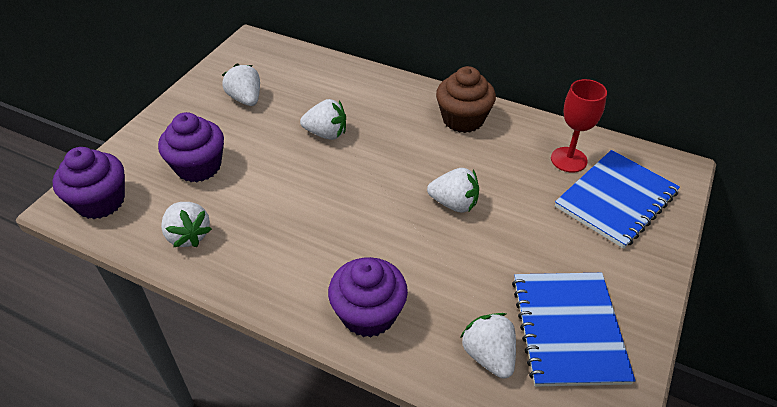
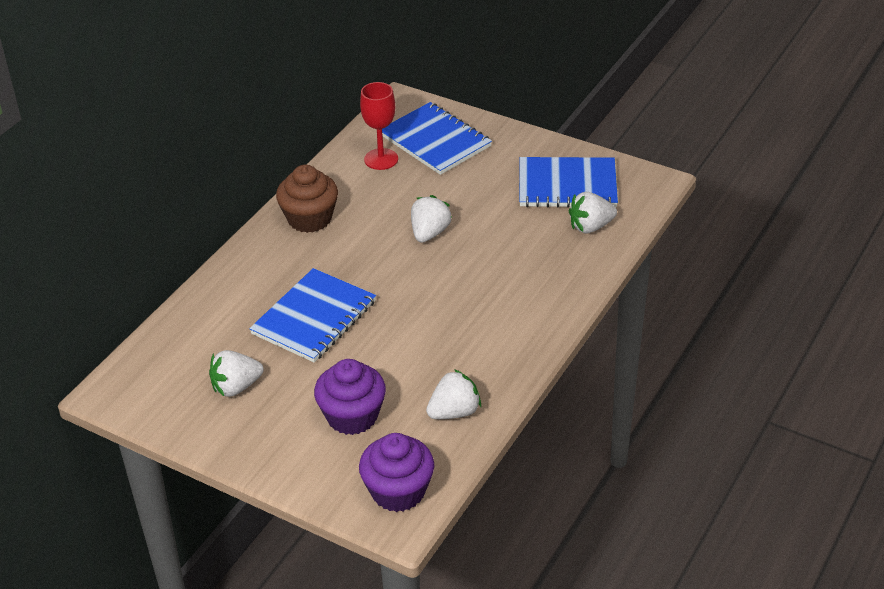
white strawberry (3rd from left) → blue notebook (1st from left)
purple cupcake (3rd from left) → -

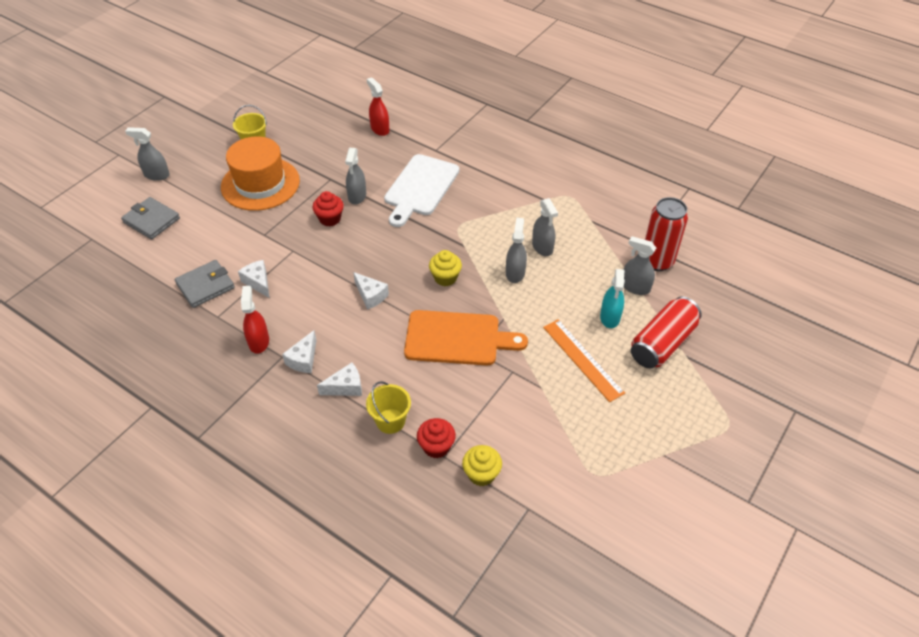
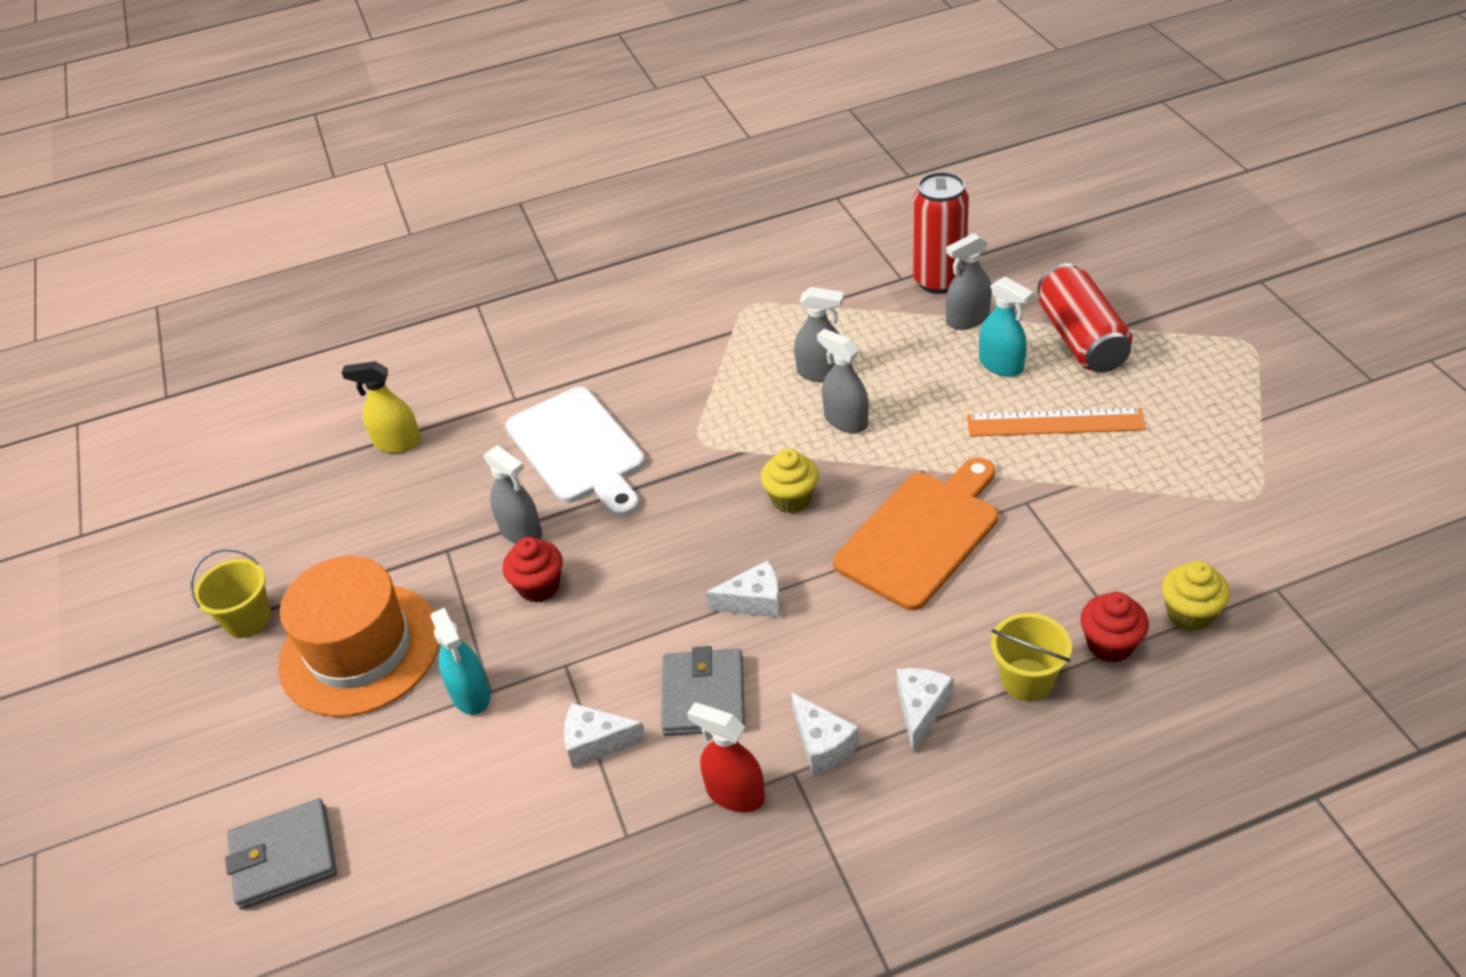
red spray bottle (2nd from left) → yellow spray bottle
- → turquoise spray bottle (1st from left)
grey wallet (2nd from left), moved
grey spray bottle (1st from left) → -

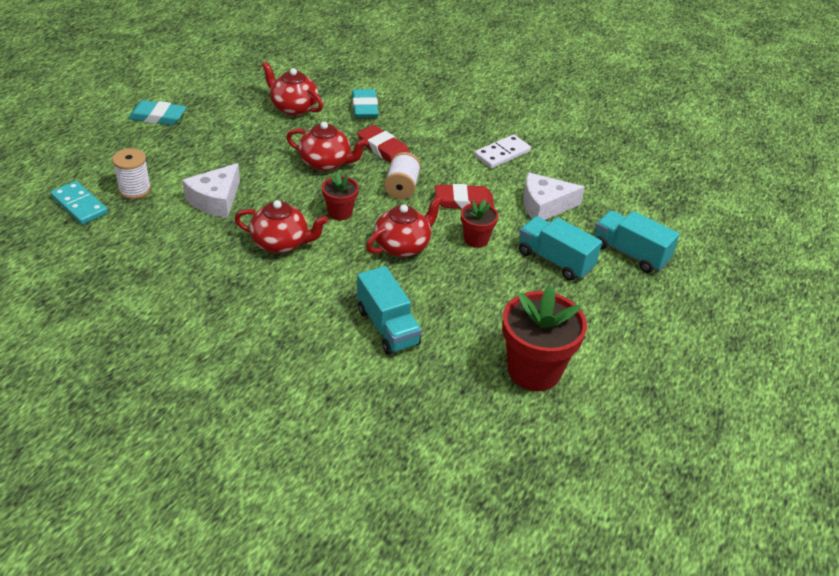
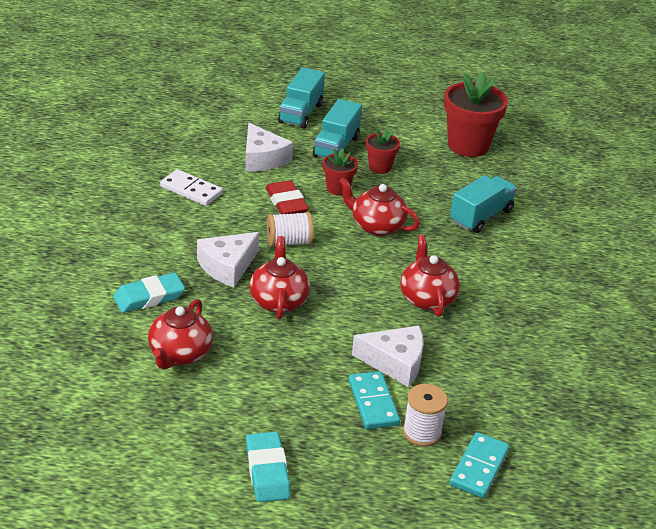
red eraser (1st from left) → white cheese (1st from left)
- → turquoise domino (1st from left)
red flower pot (1st from left in the first image) → red flower pot (2nd from left), moved

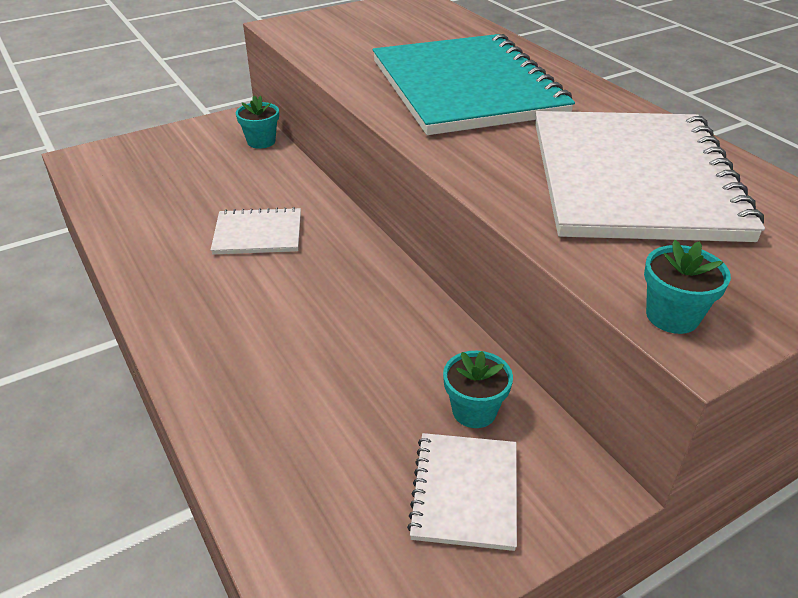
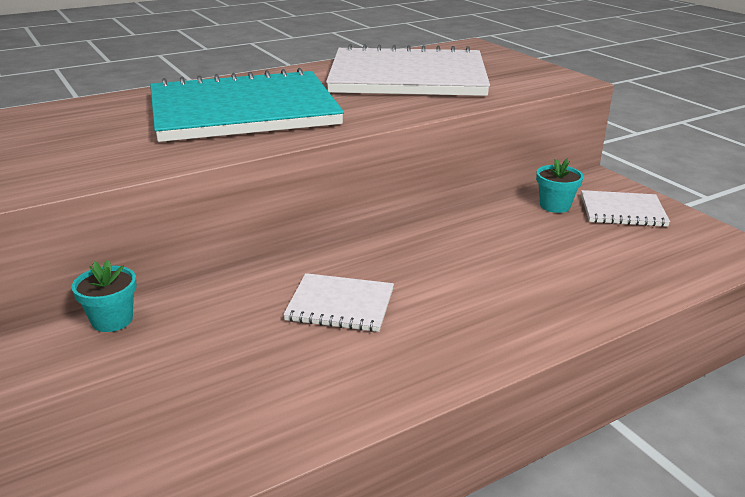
white notebook (1st from left), 75 degrees counterclockwise
turquoise flower pot (3rd from left) → -

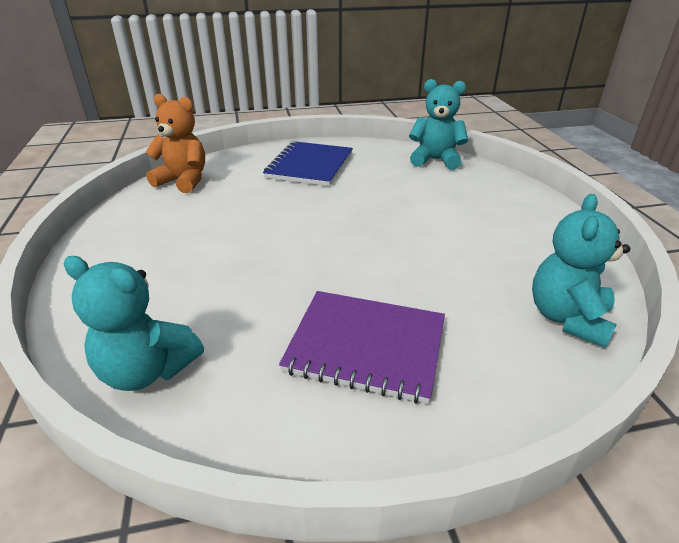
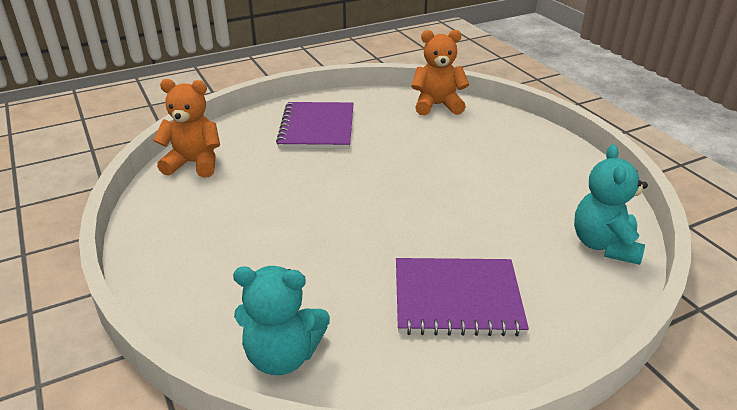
blue notebook → purple notebook (1st from left)
turquoise teddy bear (2nd from left) → orange teddy bear (2nd from left)

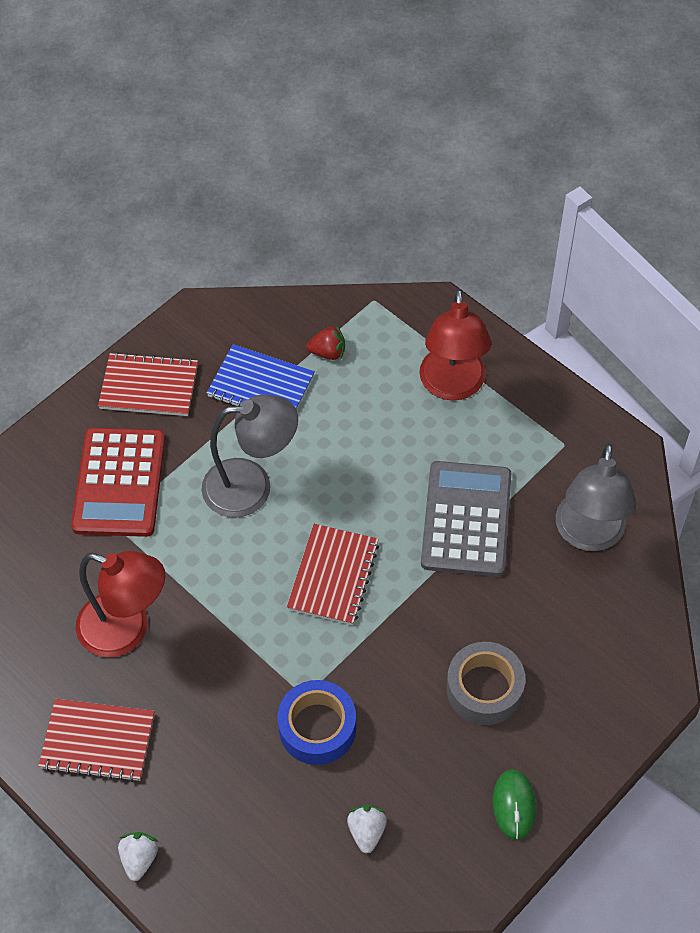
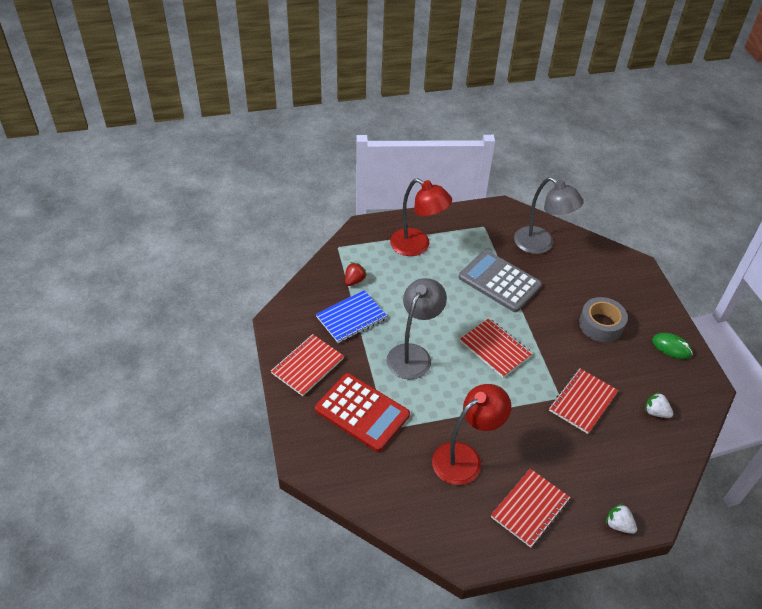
blue tape → red notebook (4th from left)

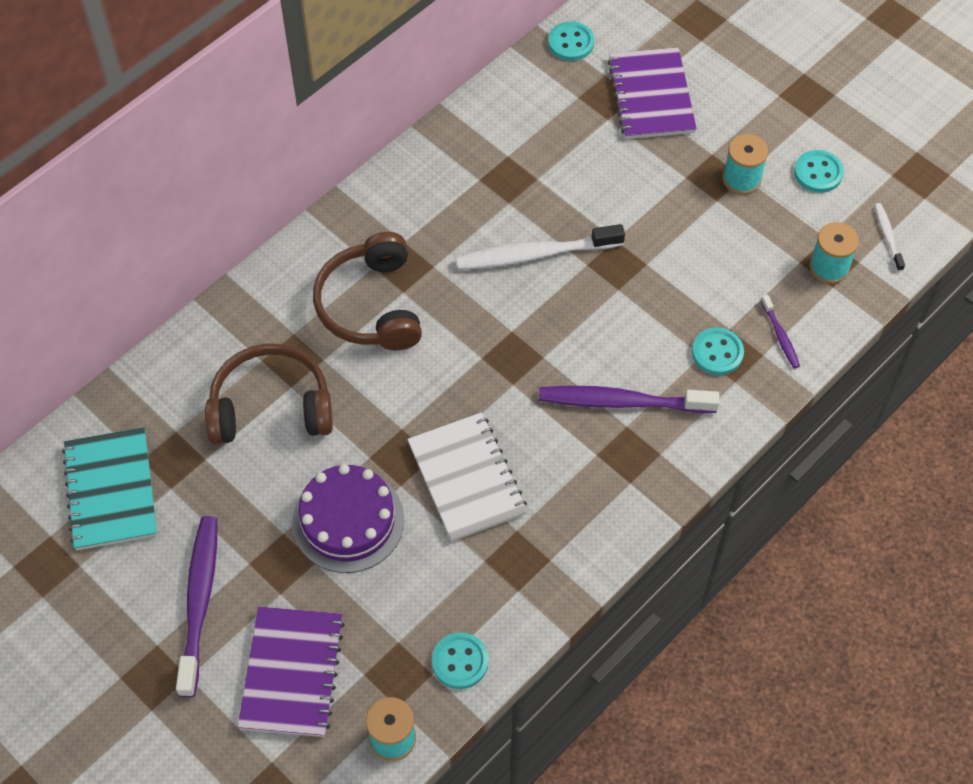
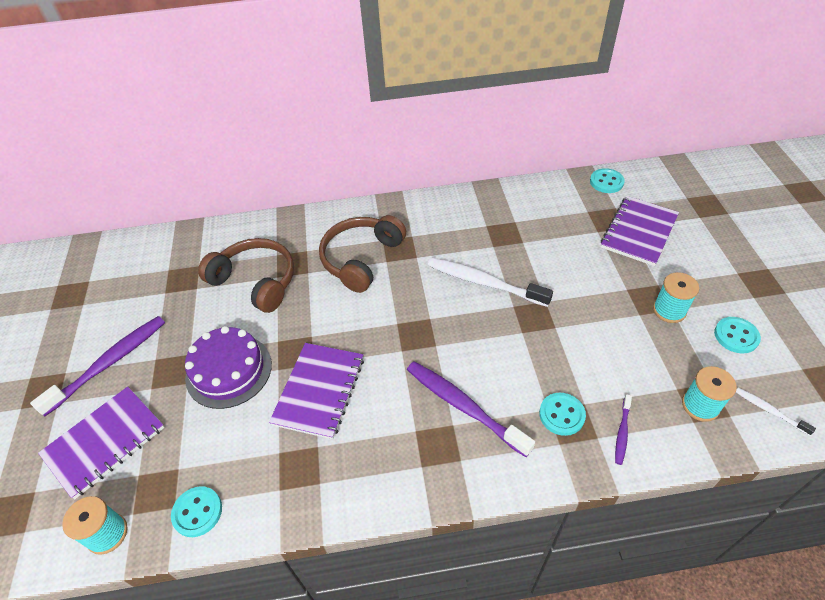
white notebook → purple notebook (2nd from left)
white toothbrush (2nd from left), 75 degrees counterclockwise
turquoise notebook → -

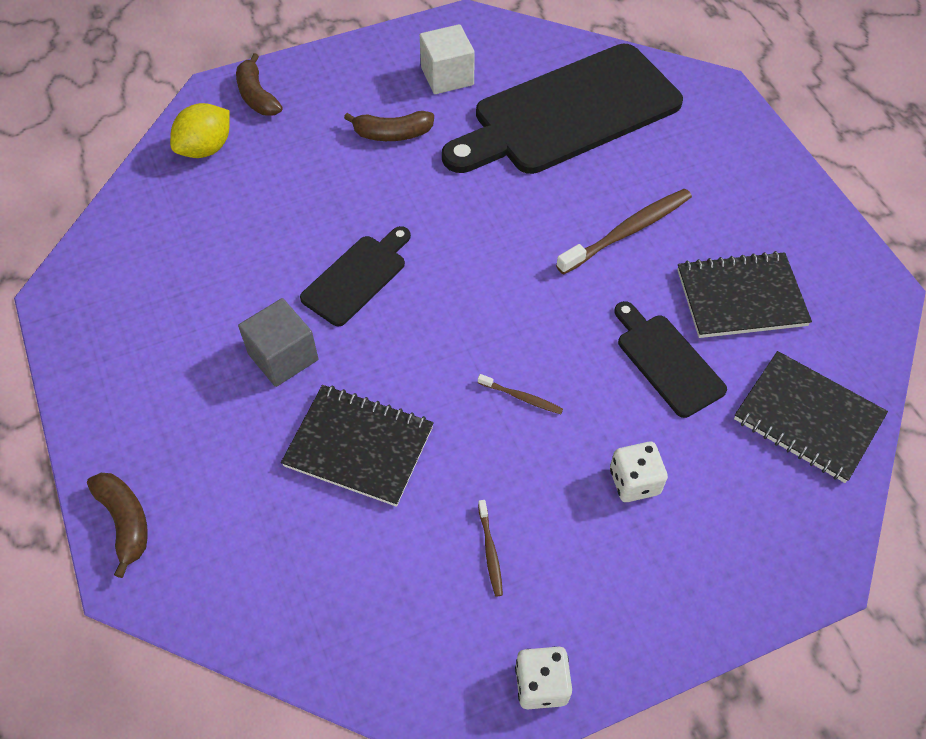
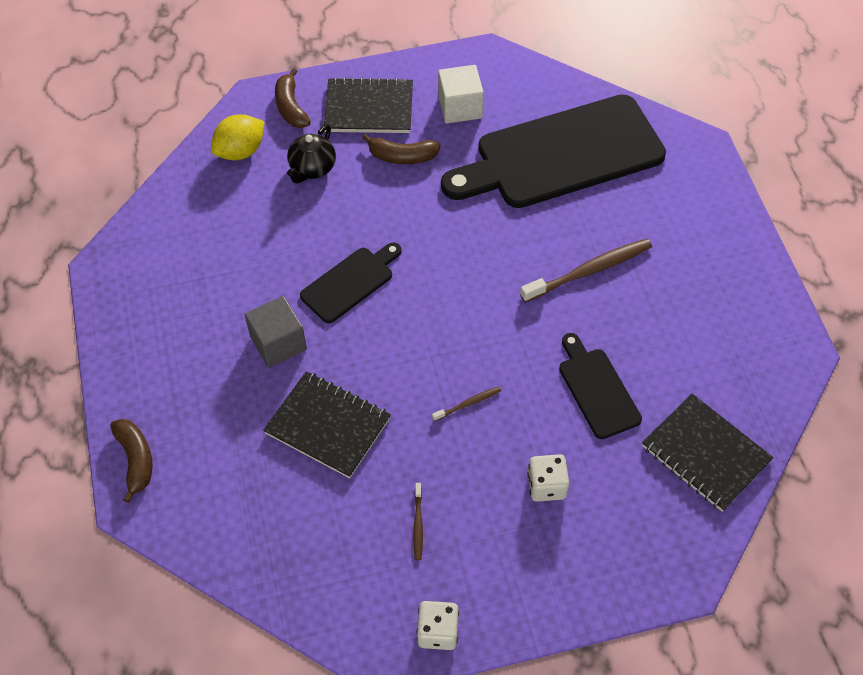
- → black teapot
black notebook (2nd from left), moved
brown toothbrush (2nd from left), 60 degrees counterclockwise

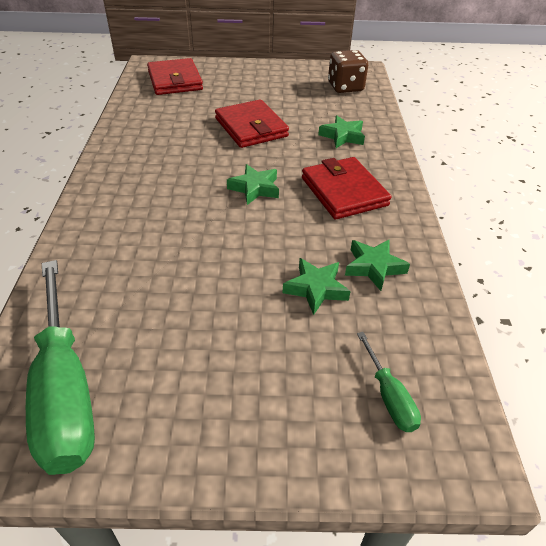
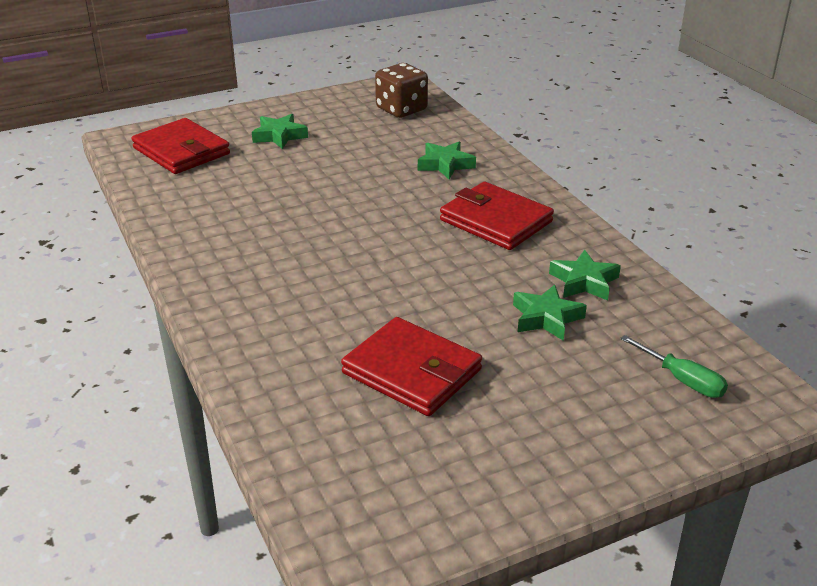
green star (1st from left), moved
red wallet (2nd from left), moved
green screwdriver (1st from left) → -

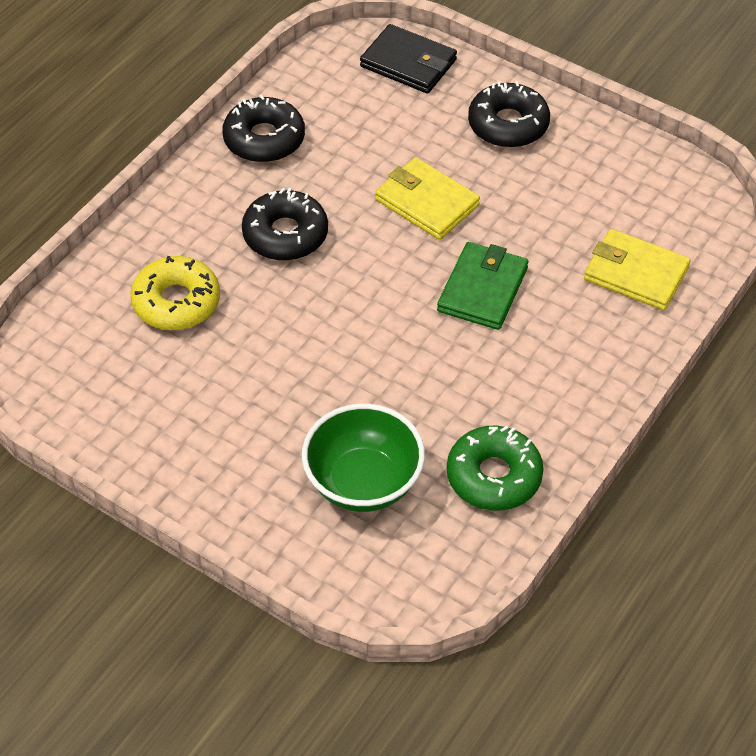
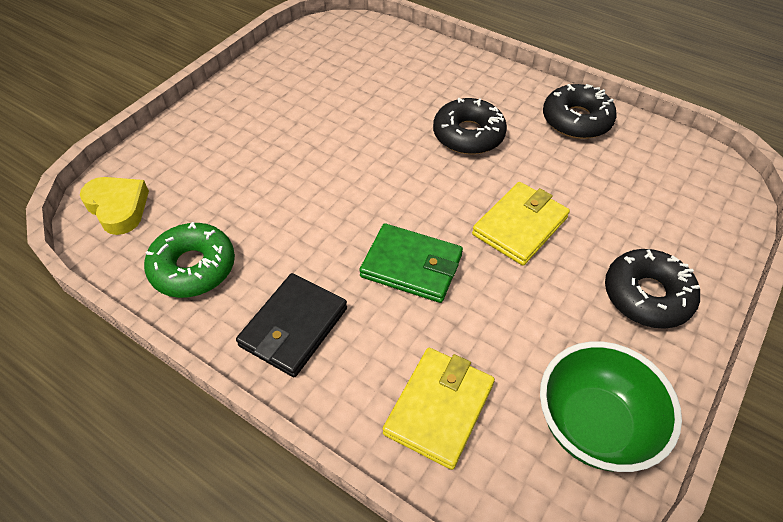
- → yellow heart
black wallet, moved
green bowl, moved
yellow donut → -

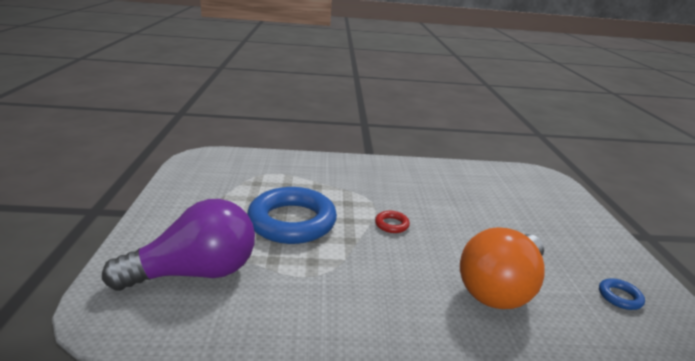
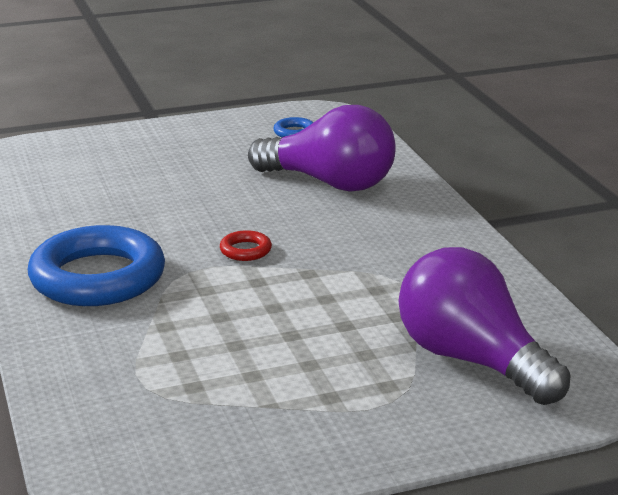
blue ring (1st from left), moved
orange light bulb → purple light bulb (1st from left)

